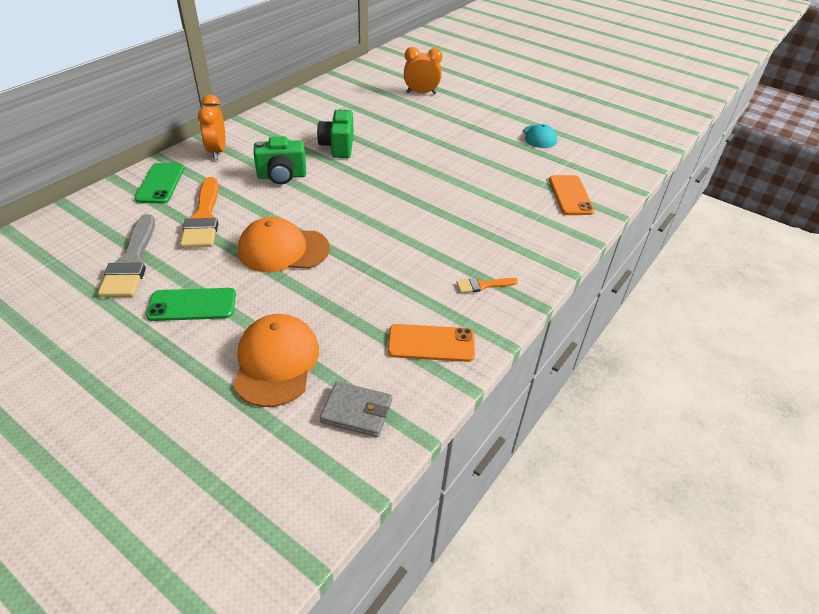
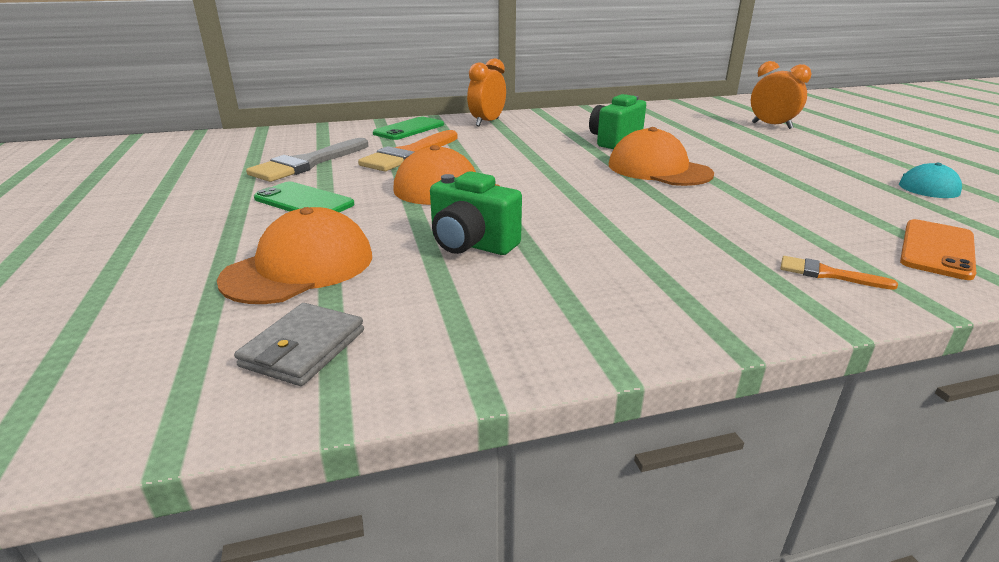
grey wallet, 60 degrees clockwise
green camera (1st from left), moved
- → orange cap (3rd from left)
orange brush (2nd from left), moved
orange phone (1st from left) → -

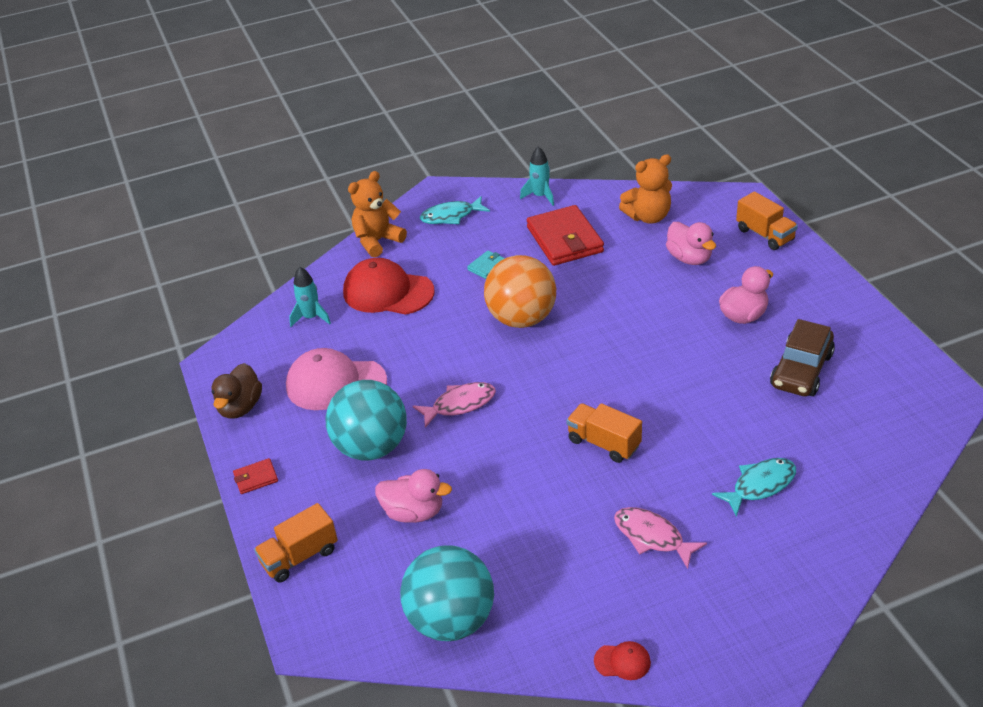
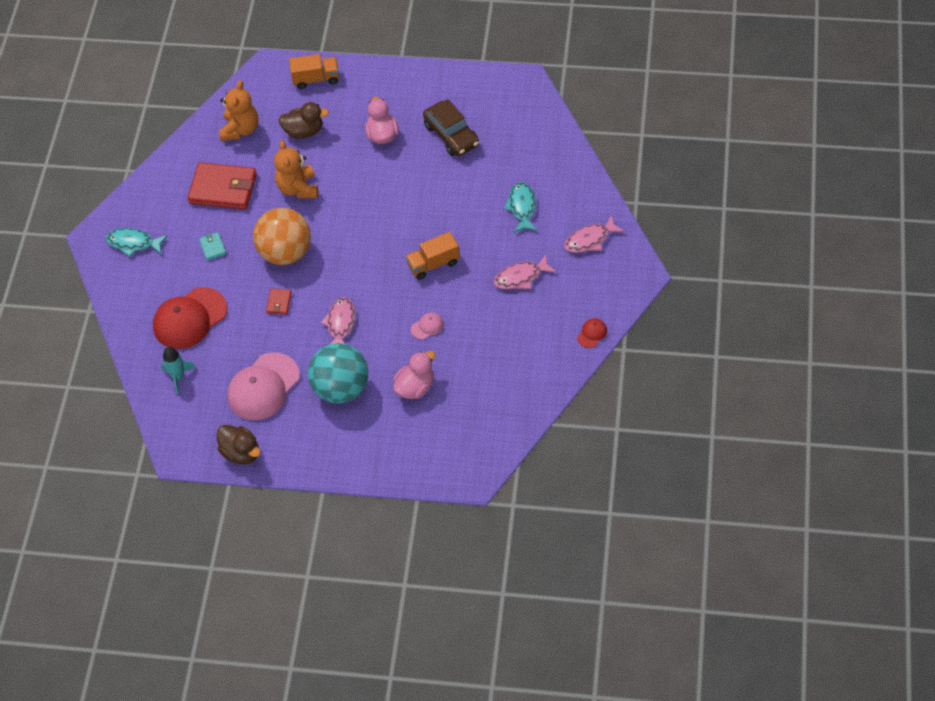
turquoise fish (1st from left), 90 degrees clockwise
red wallet (1st from left in the first image) → red wallet (2nd from left), moved
orange teddy bear (1st from left in the first image) → orange teddy bear (2nd from left), moved
pink duck (2nd from left) → brown duck (2nd from left)
- → pink cap (2nd from left)
- → pink fish (3rd from left)
orange truck (1st from left) → -
turquoise ball (2nd from left) → -
turquoise rocket (2nd from left) → -

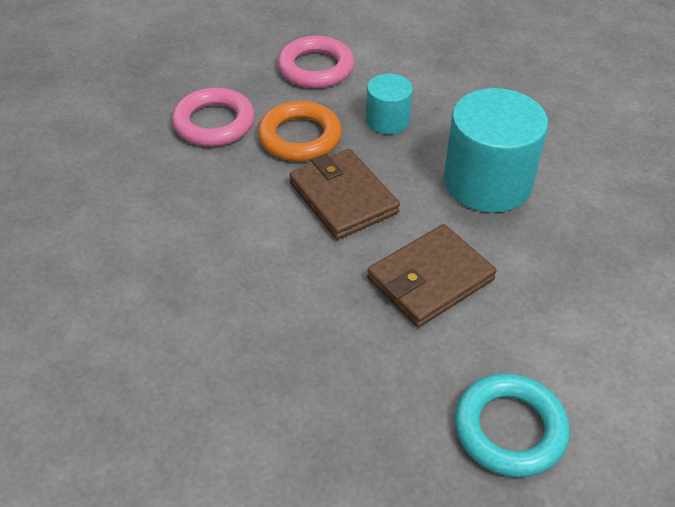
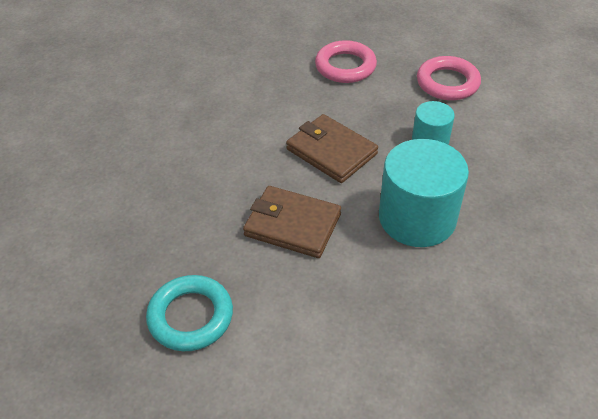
brown wallet (1st from left in the first image) → brown wallet (2nd from left), 75 degrees counterclockwise
orange ring → -

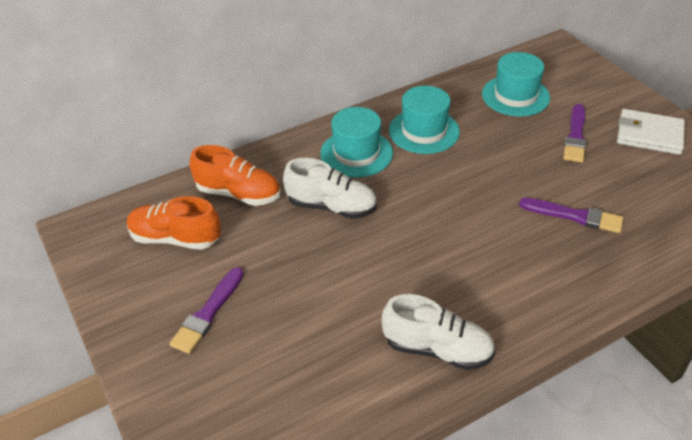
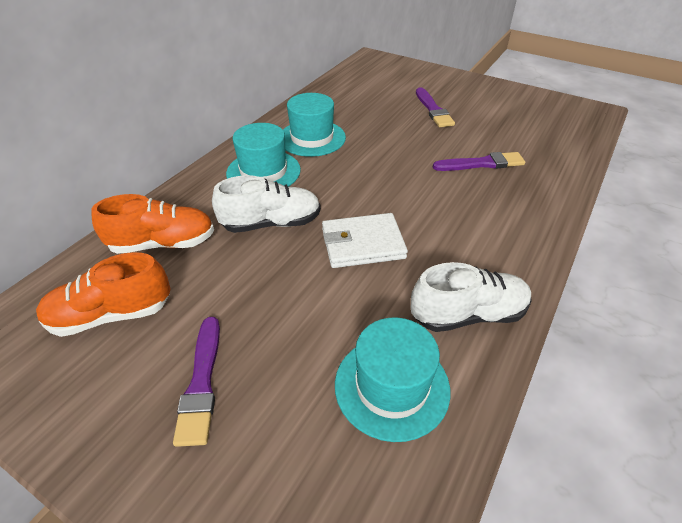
white wallet, moved
turquoise hat (3rd from left), moved

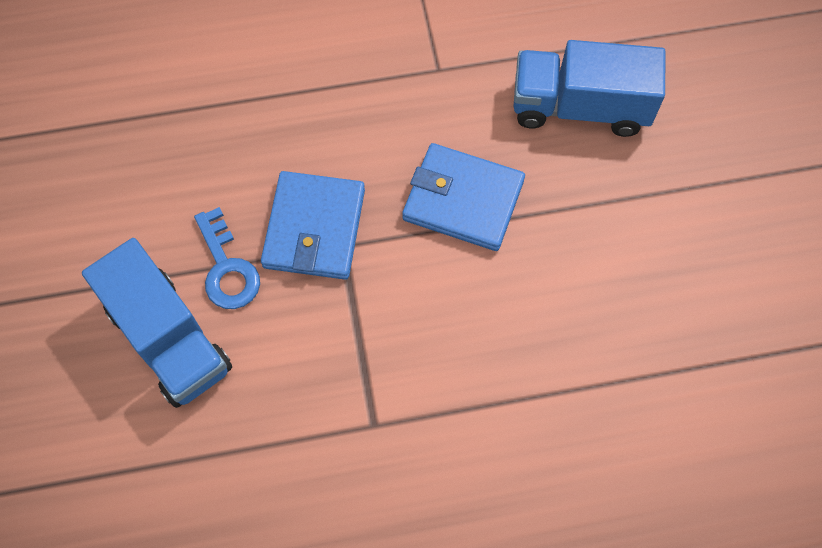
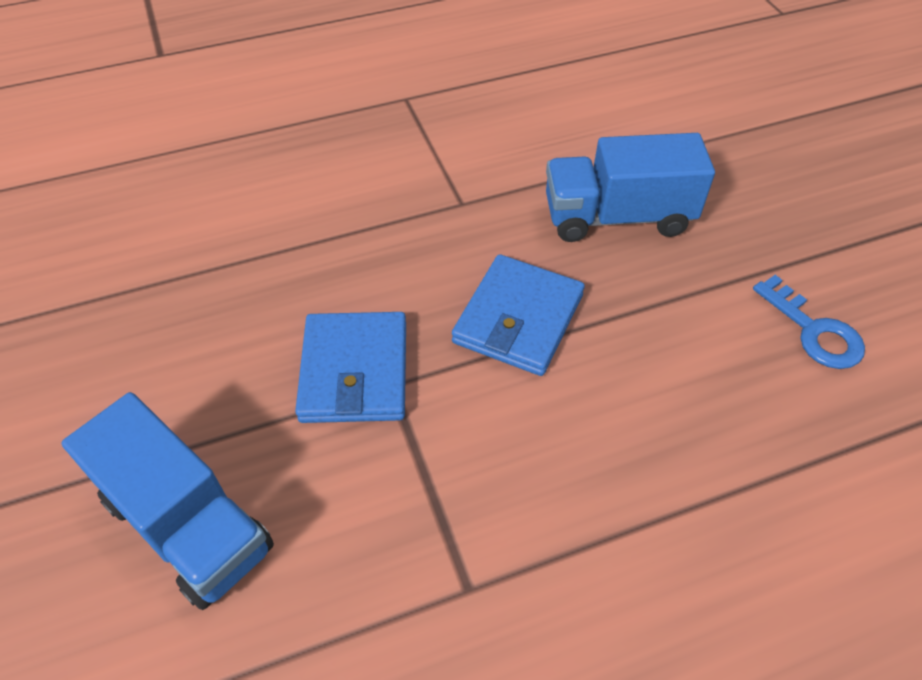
blue wallet (2nd from left), 75 degrees counterclockwise
blue key, moved

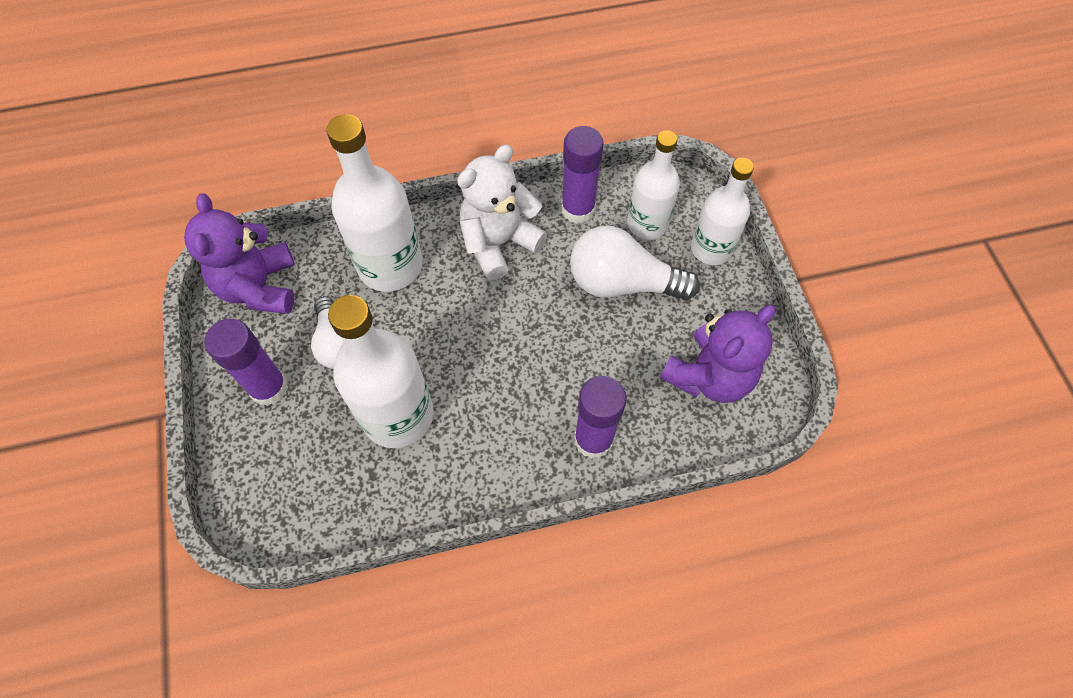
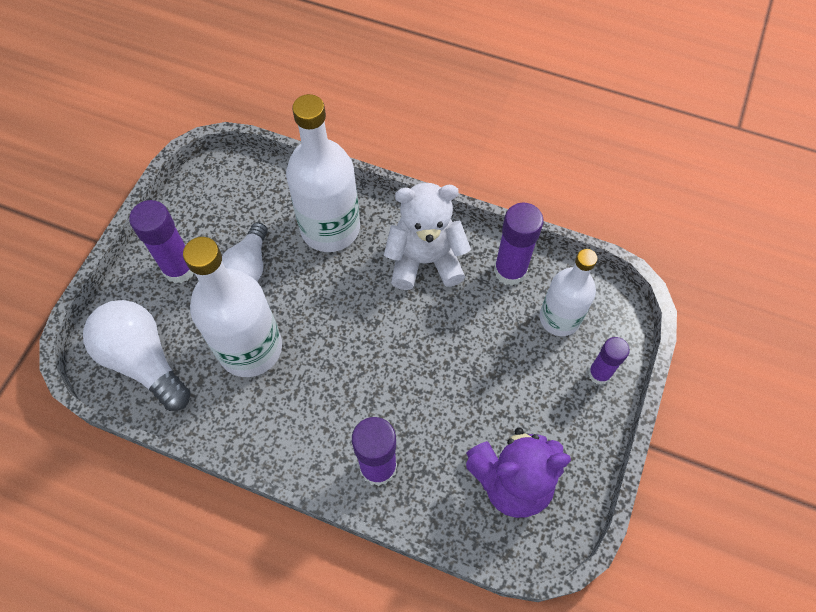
white light bulb (2nd from left in the first image) → white light bulb (1st from left), moved
white bottle (4th from left) → purple glue stick (4th from left)
purple teddy bear (1st from left) → -

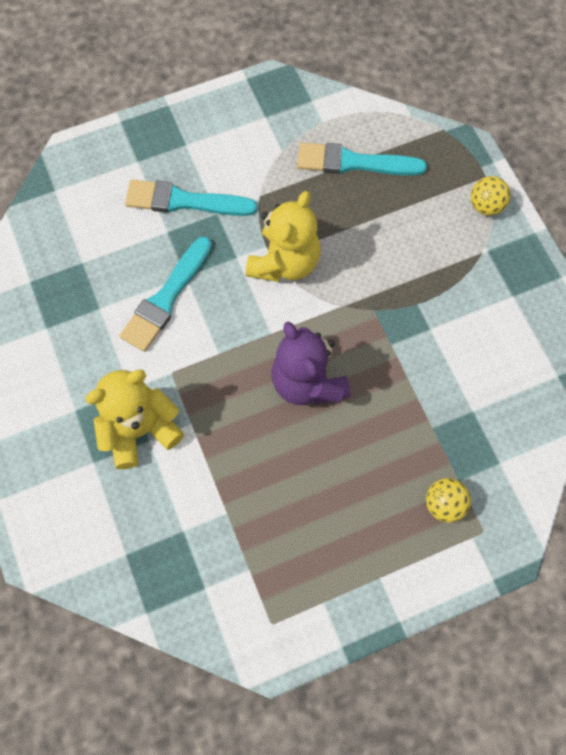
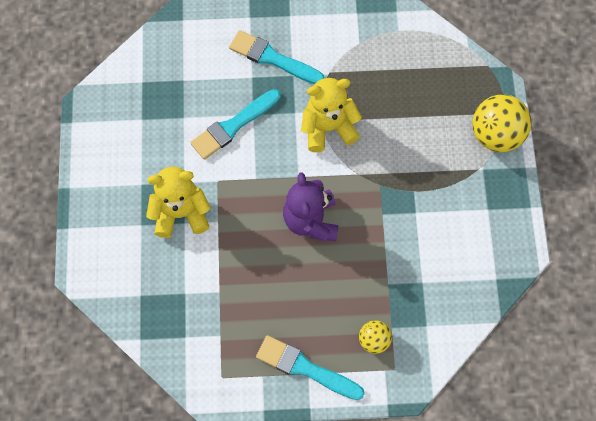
turquoise brush (3rd from left), moved
yellow teddy bear (2nd from left), 150 degrees counterclockwise
yellow ball (2nd from left), x1.86

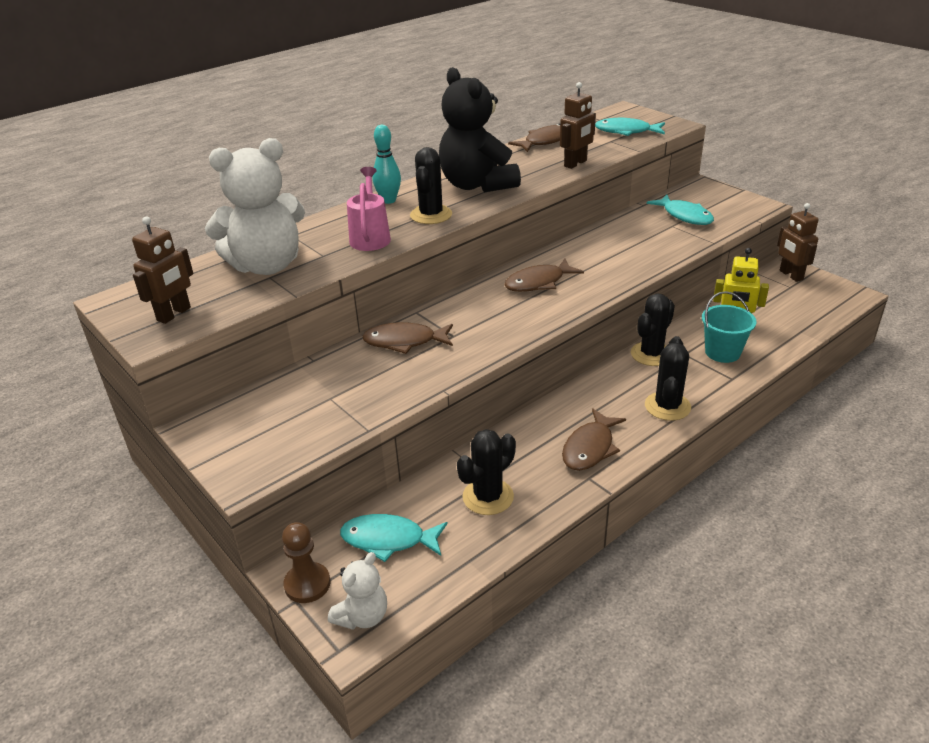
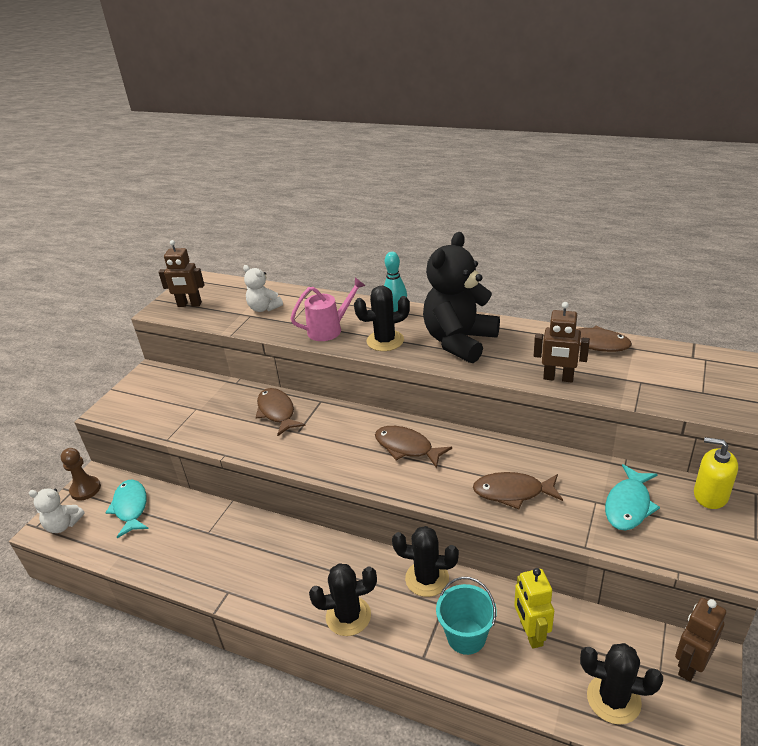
white teddy bear (1st from left in the first image) → white teddy bear (2nd from left), x0.50
brown fish (4th from left in the first image) → brown fish (3rd from left), moved
black cactus (2nd from left in the first image) → black cactus (4th from left), moved
- → yellow soap dispenser
turquoise fish (2nd from left) → -

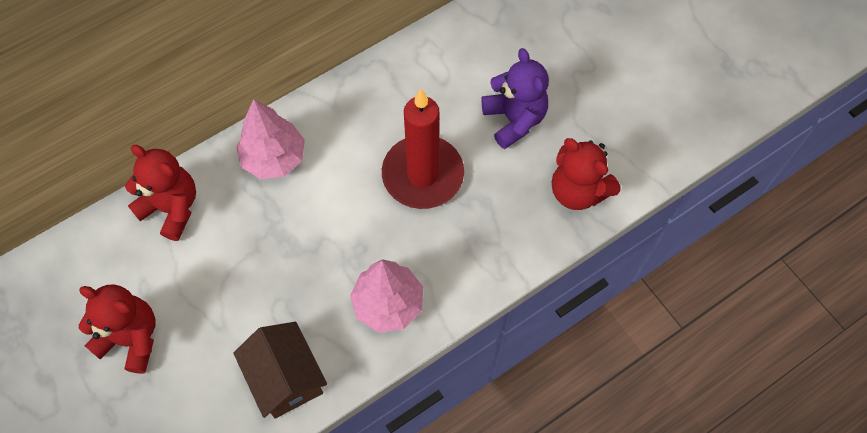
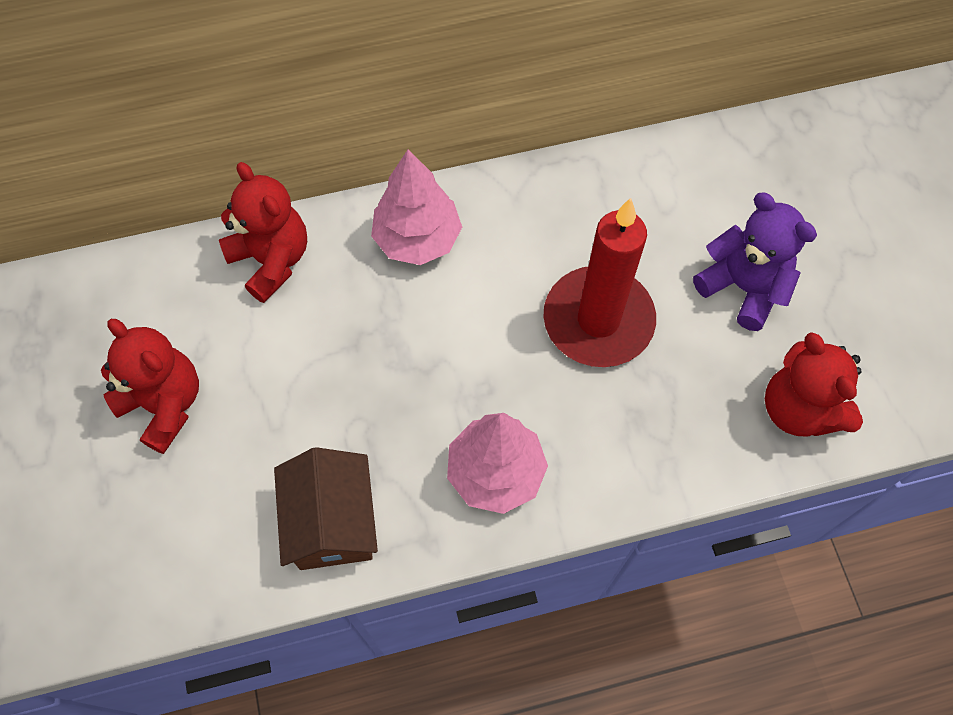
purple teddy bear, 45 degrees counterclockwise

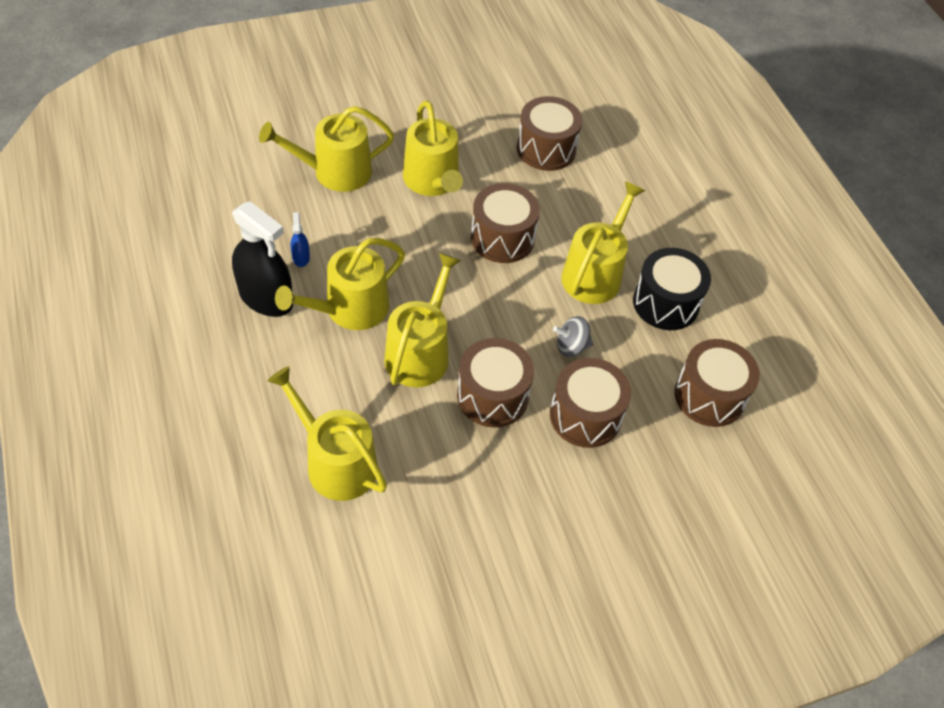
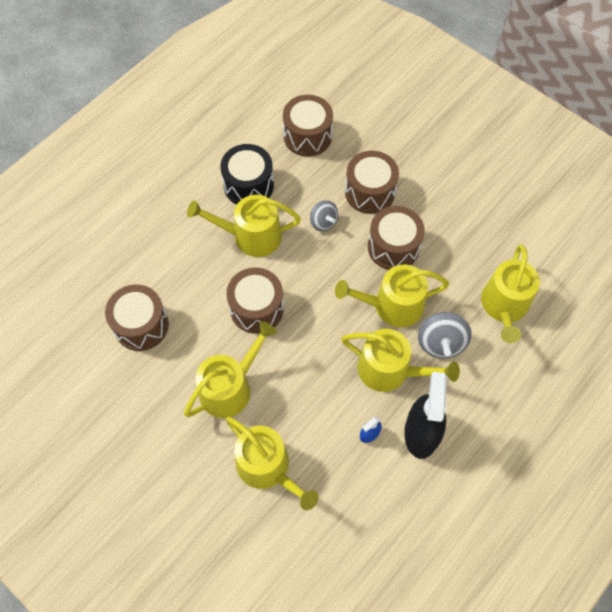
- → grey spinning top (2nd from left)

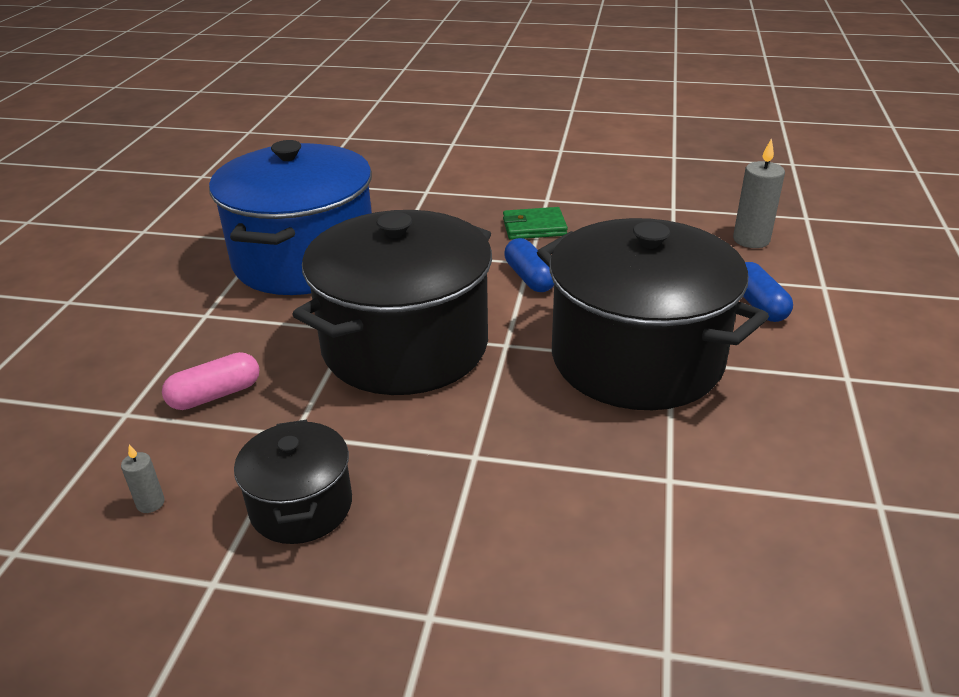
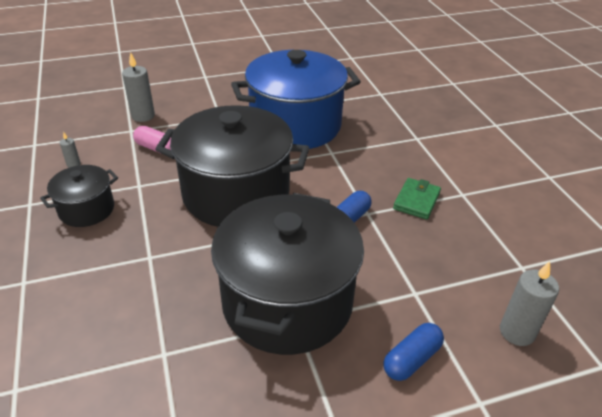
- → grey candle (2nd from left)
green wallet, 60 degrees clockwise

